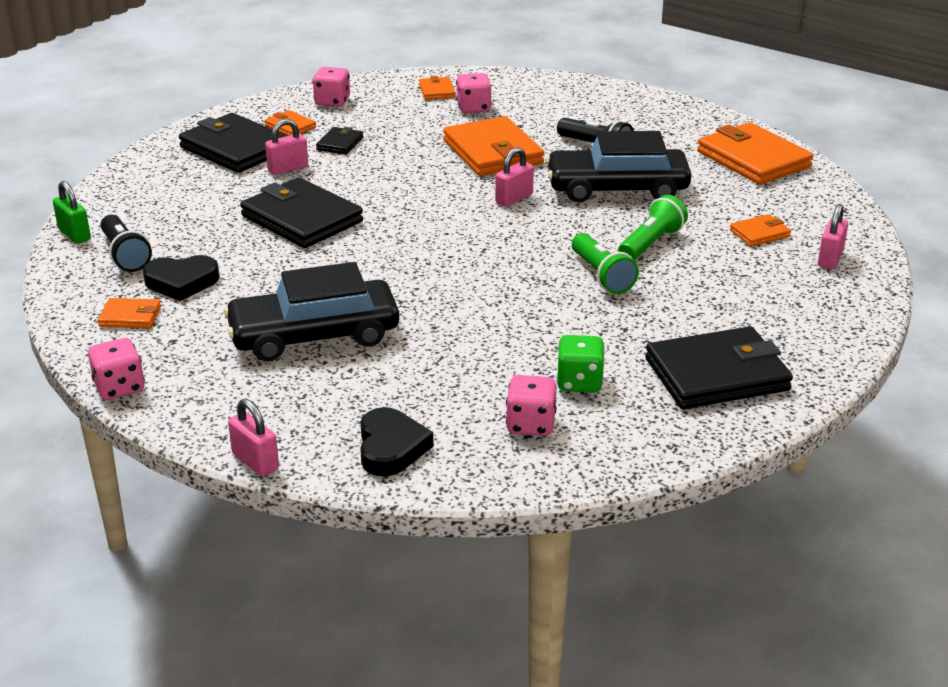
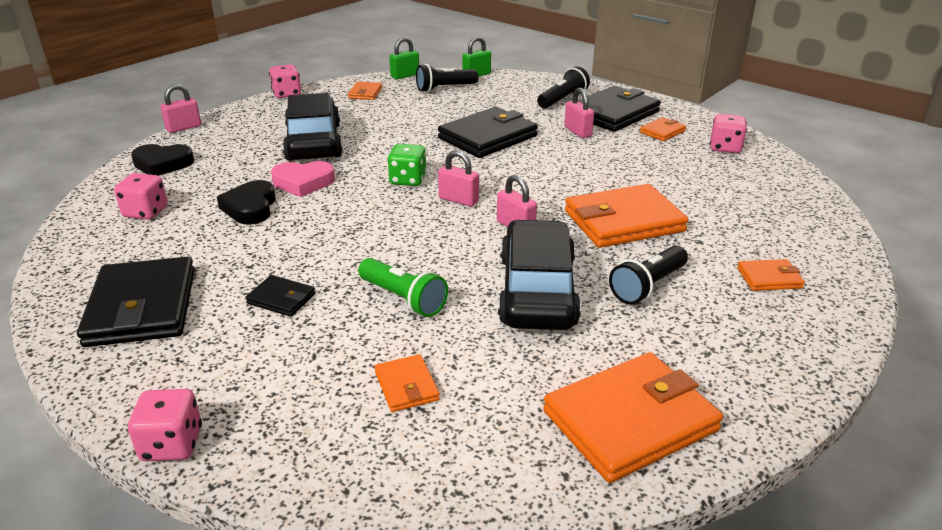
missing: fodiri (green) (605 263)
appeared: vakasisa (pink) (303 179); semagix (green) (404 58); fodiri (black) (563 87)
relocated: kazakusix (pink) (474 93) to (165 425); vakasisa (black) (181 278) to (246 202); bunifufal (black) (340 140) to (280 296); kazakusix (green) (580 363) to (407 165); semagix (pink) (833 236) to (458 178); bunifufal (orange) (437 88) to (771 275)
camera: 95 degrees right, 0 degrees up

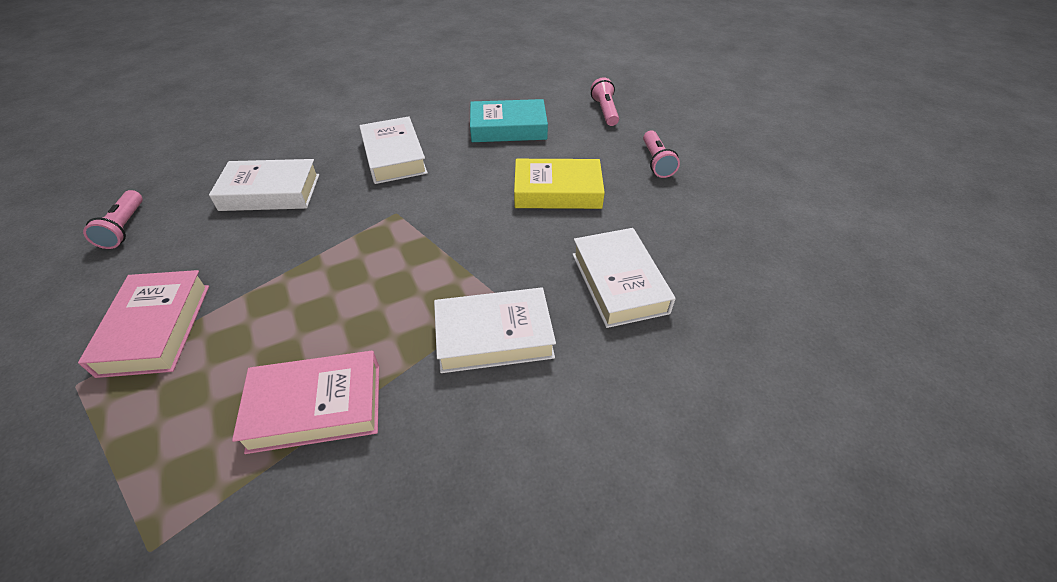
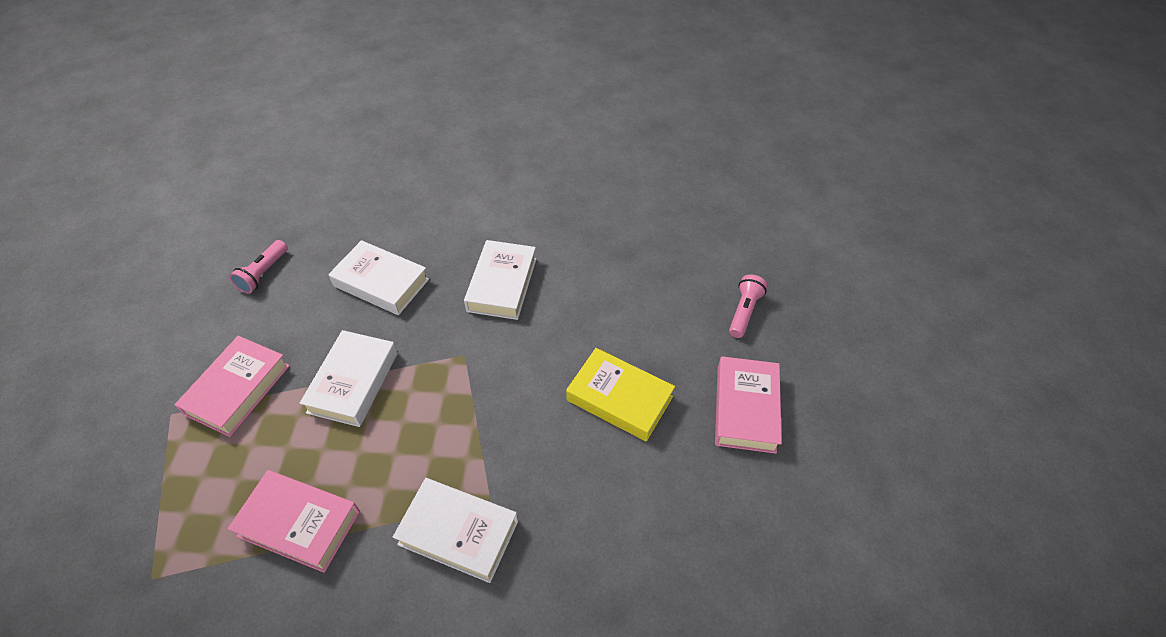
missing: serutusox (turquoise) (509 120)
relocated: serutusox (white) (624 278) to (349 378)
exchanged: fodiri (pink) (661 154) to serutusox (pink) (748 405)
camera: 30 degrees right, 5 degrees up

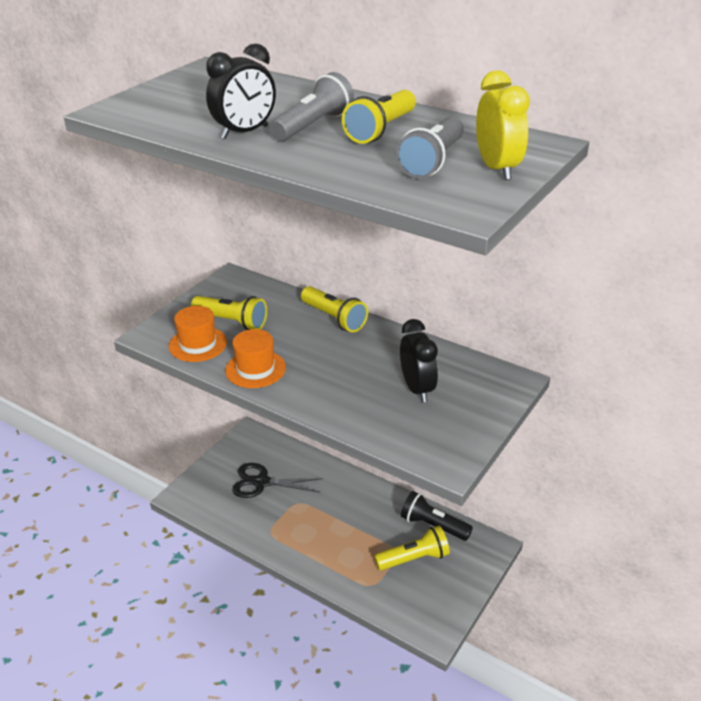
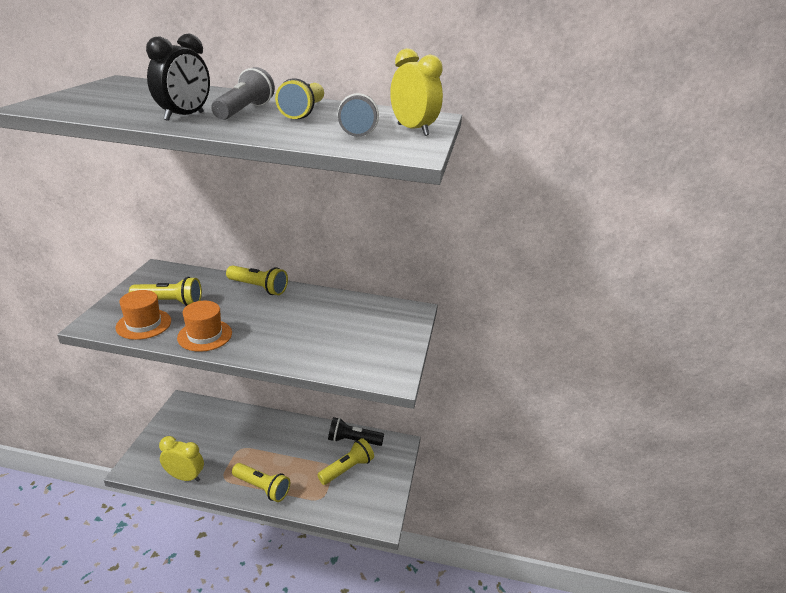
missing: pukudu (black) (277 480); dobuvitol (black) (419 360)
appeared: dobuvitol (yellow) (181 459); fodiri (yellow) (261 482)
camera: 25 degrees left, 5 degrees down

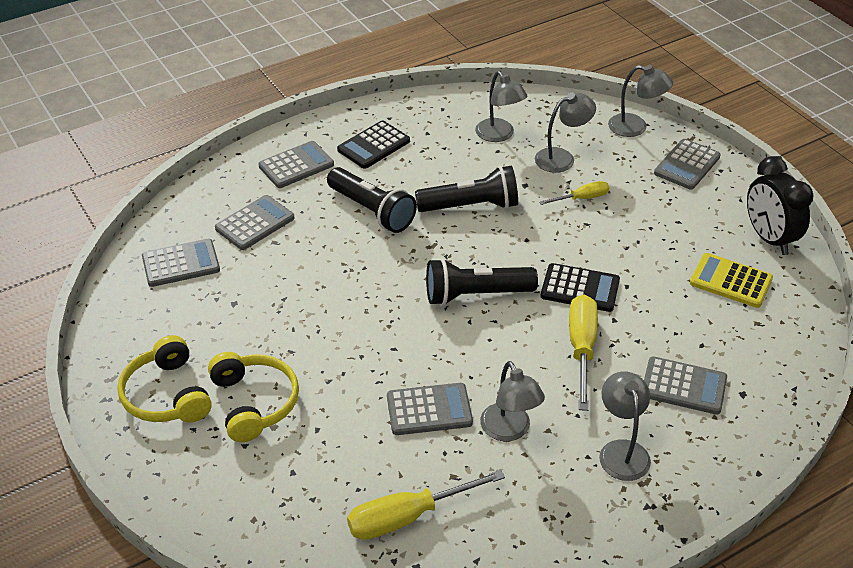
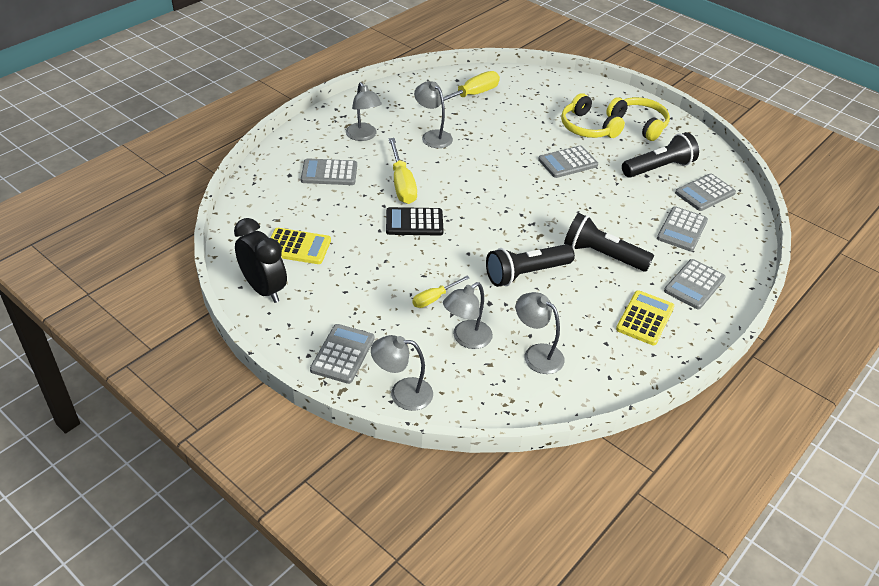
relocated: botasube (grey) (430 409) to (568 162); fodiri (black) (482 282) to (660 155)
colour: botasube (black) (373 145) to botasube (yellow) (645 317)
camera: 160 degrees right, 0 degrees up

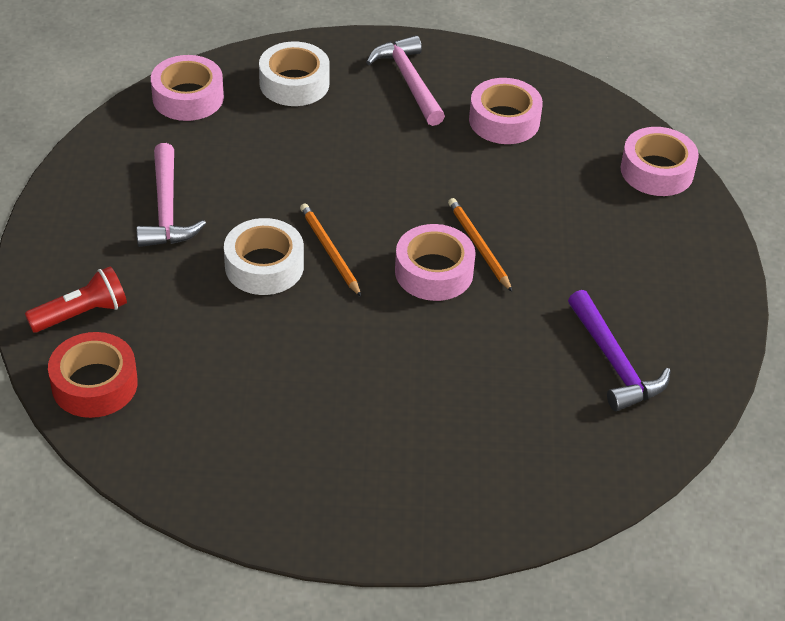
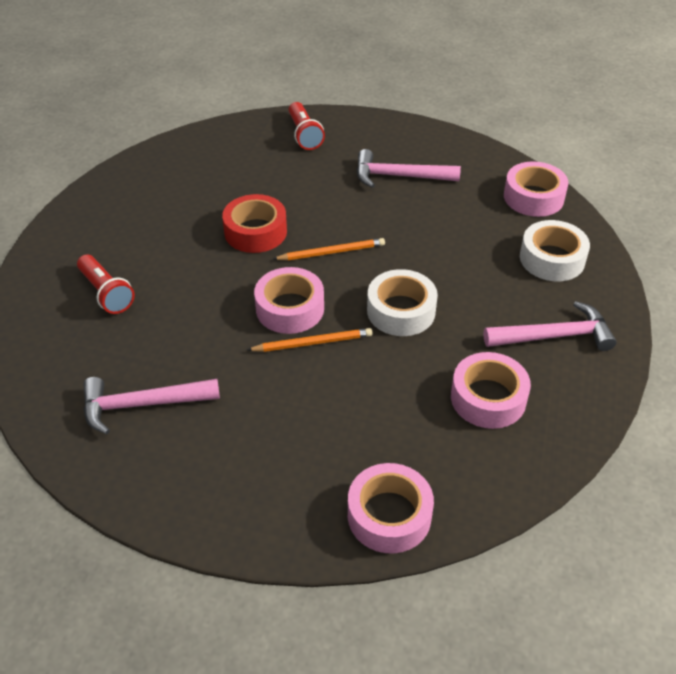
appeared: fodiri (red) (106 284)
relocated: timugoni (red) (93 375) to (254 223); timugoni (white) (264 256) to (402 302)
colour: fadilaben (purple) (619 350) to fadilaben (pink) (151 405)
camera: 105 degrees right, 0 degrees up

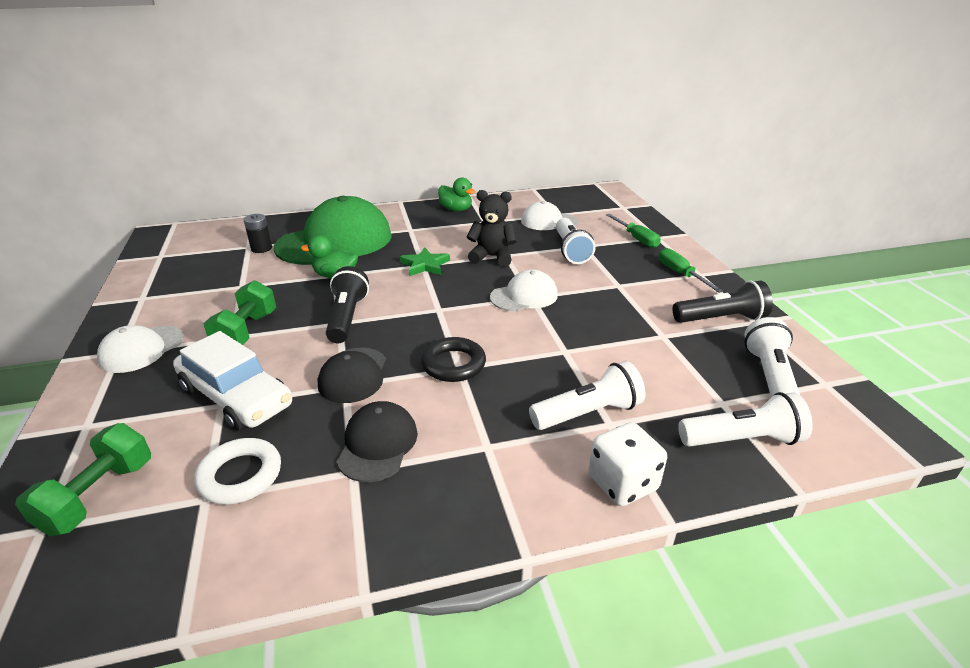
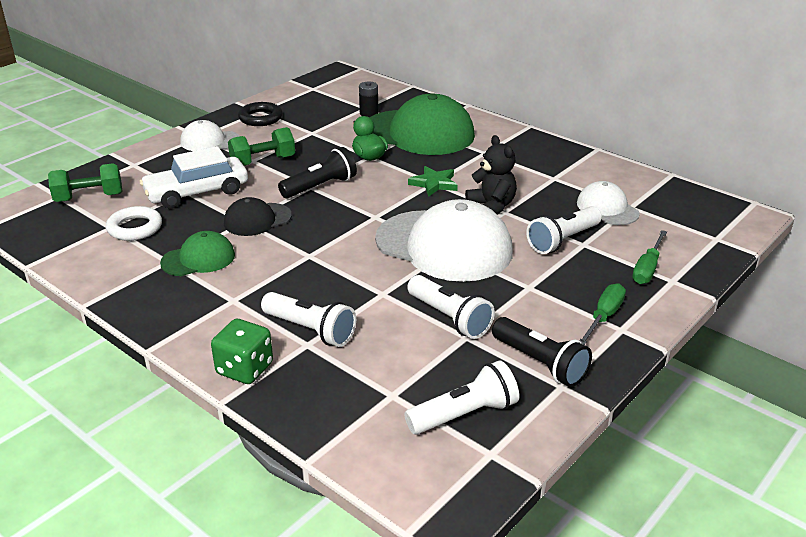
missing: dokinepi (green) (457 194)
relocated: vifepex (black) (453 359) to (260 114); fodiri (white) (745 419) to (451 307)
colour: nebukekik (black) (377 441) to nebukekik (green) (197 253); kazakusix (white) (628 464) to kazakusix (green) (242 351)
spun: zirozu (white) (232 381) = (194 177) 60 degrees clockwise
size: nebukekik (white) (524 290) = (444 240) x1.96
camera: 55 degrees right, 0 degrees up

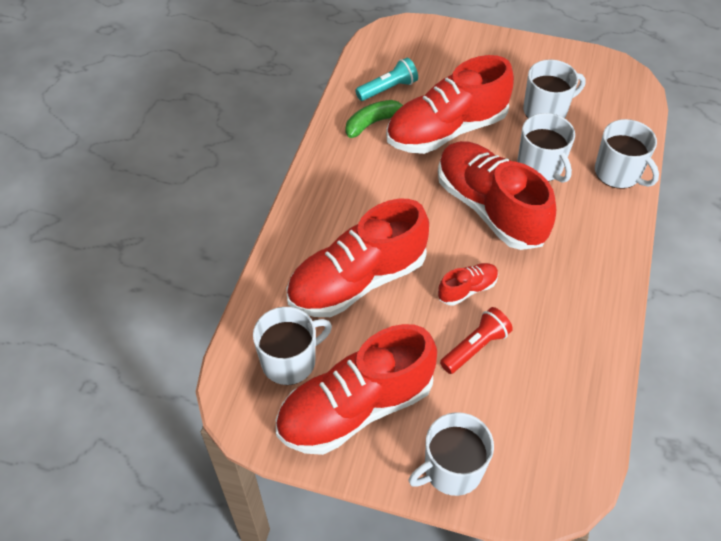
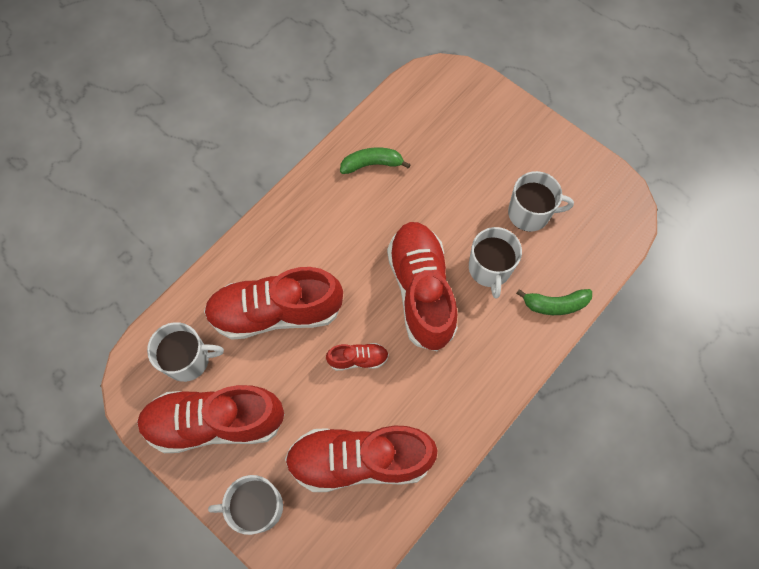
missing: fodiri (turquoise) (386 79); fodiri (red) (476 340)
relocated: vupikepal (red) (450 104) to (361 459)
exchanged: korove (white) (627 154) to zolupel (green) (554 302)
camera: 25 degrees right, 15 degrees up

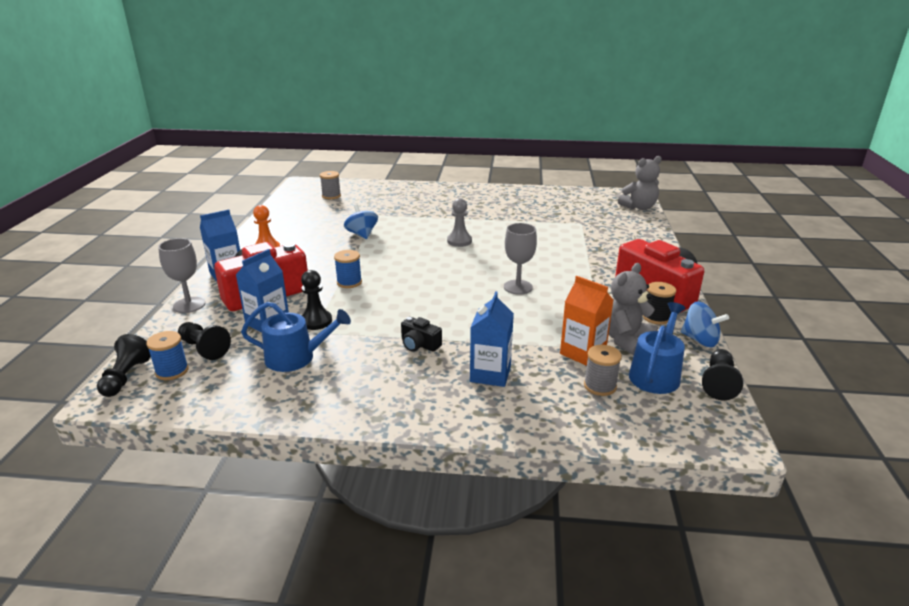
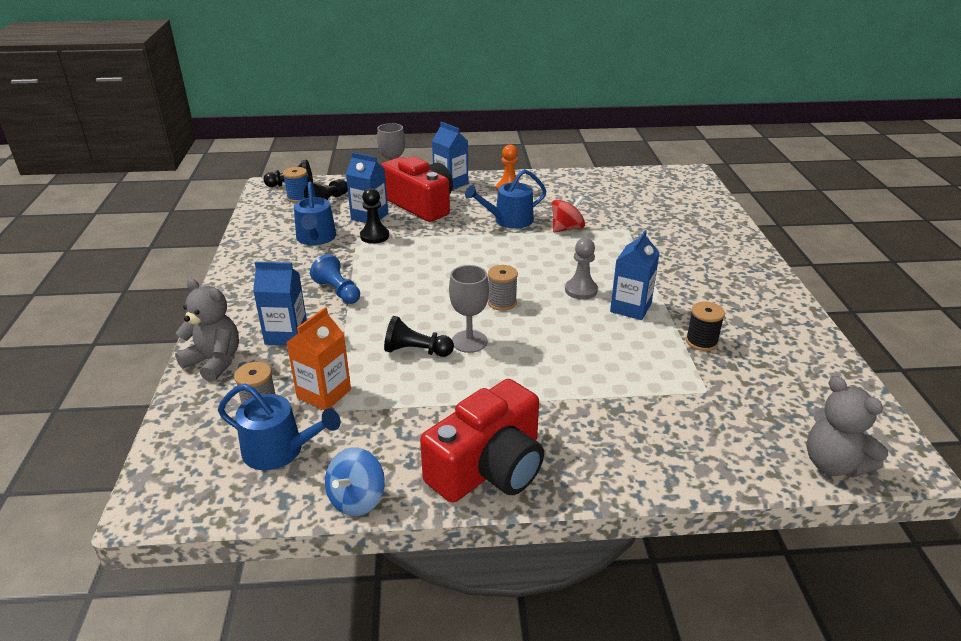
missing: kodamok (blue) (348 269)
appeared: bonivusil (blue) (505 199); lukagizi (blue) (635 275)
relocated: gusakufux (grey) (633 309) to (207 330); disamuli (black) (722 374) to (419 336); kodamok (grey) (330 185) to (503 288); kodamok (black) (659 303) to (705 326)
exchanged: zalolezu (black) (421 334) to disamuli (blue) (335 279)
colour: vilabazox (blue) (361 221) to vilabazox (red) (568 214)
camera: 80 degrees right, 5 degrees up

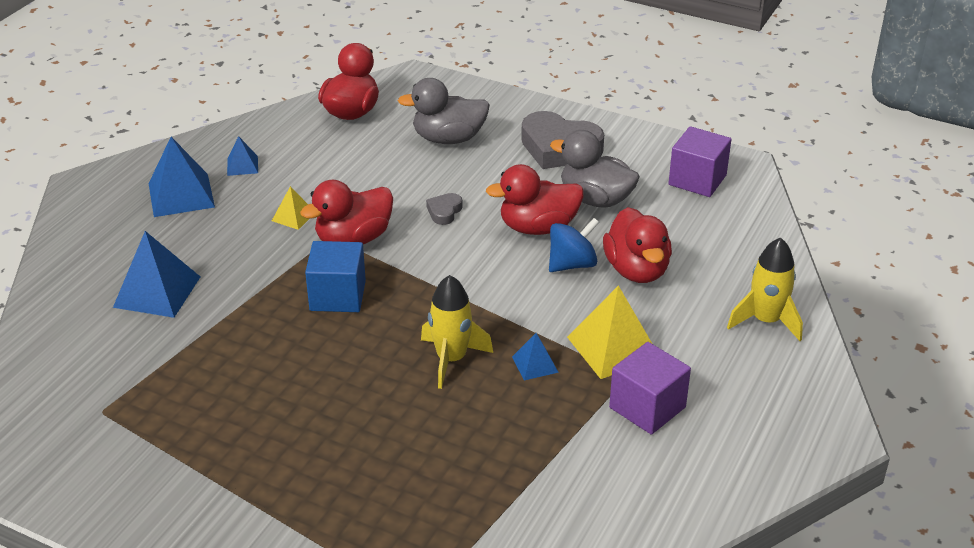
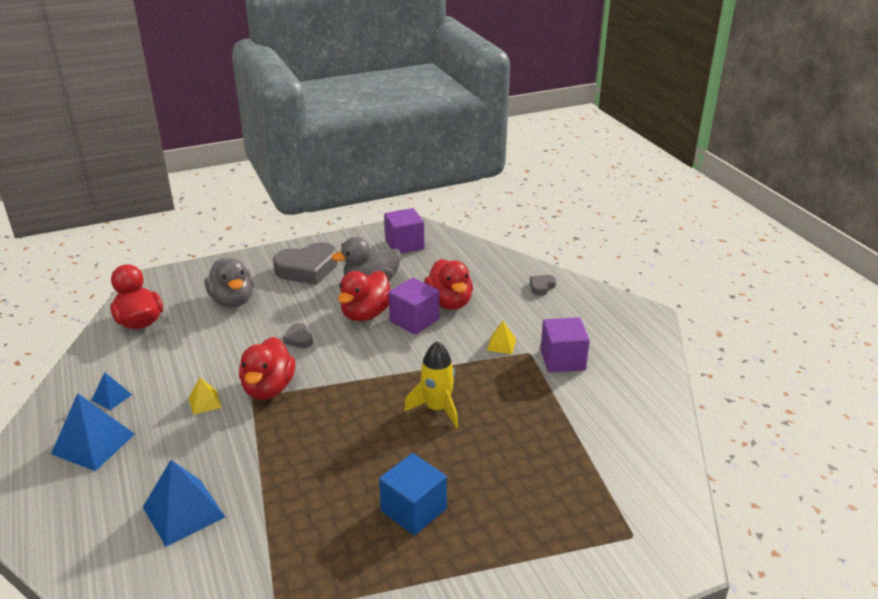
missing: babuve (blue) (535 356)
relocated: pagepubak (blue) (335 276) to (413 494)
exchanged: vilabazox (blue) (574 245) to pagepubak (purple) (413 306); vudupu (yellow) (765 289) to vakasisa (grey) (543 285)
spun: dokinepi (grey) (444 111) = (229 283) 60 degrees counterclockwise; dokinepi (red) (637 245) = (448 284) 45 degrees clockwise
size: babuve (yellow) (609 332) = (501 337) x0.52
camera: 50 degrees left, 5 degrees down

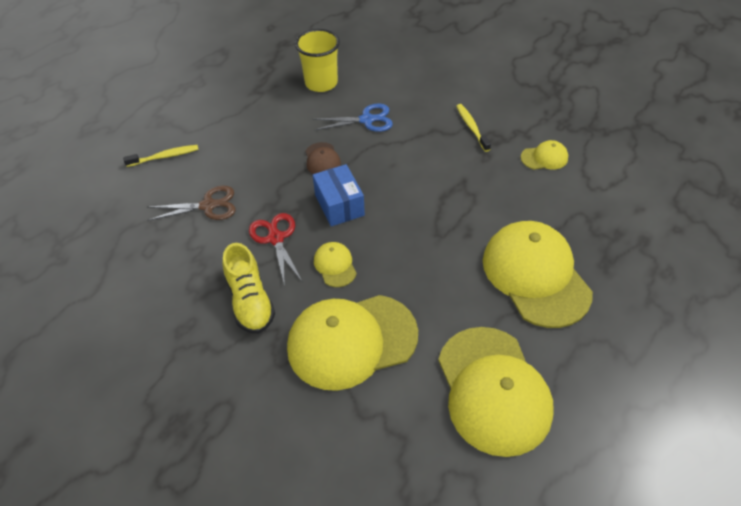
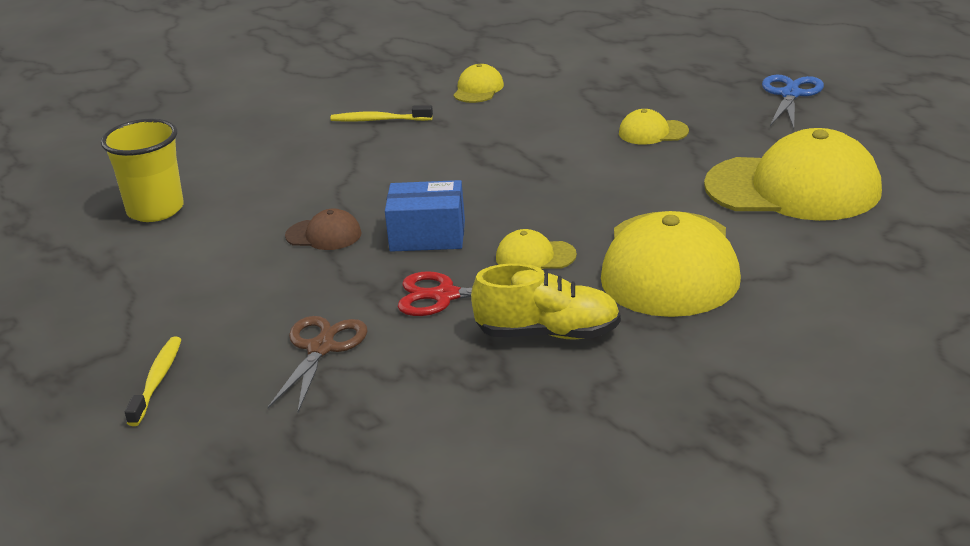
relocated: pukudu (blue) (353 117) to (793 102)
size: nebukekik (yellow) (538 274) = (654 127) x0.44
camera: 65 degrees left, 20 degrees down

